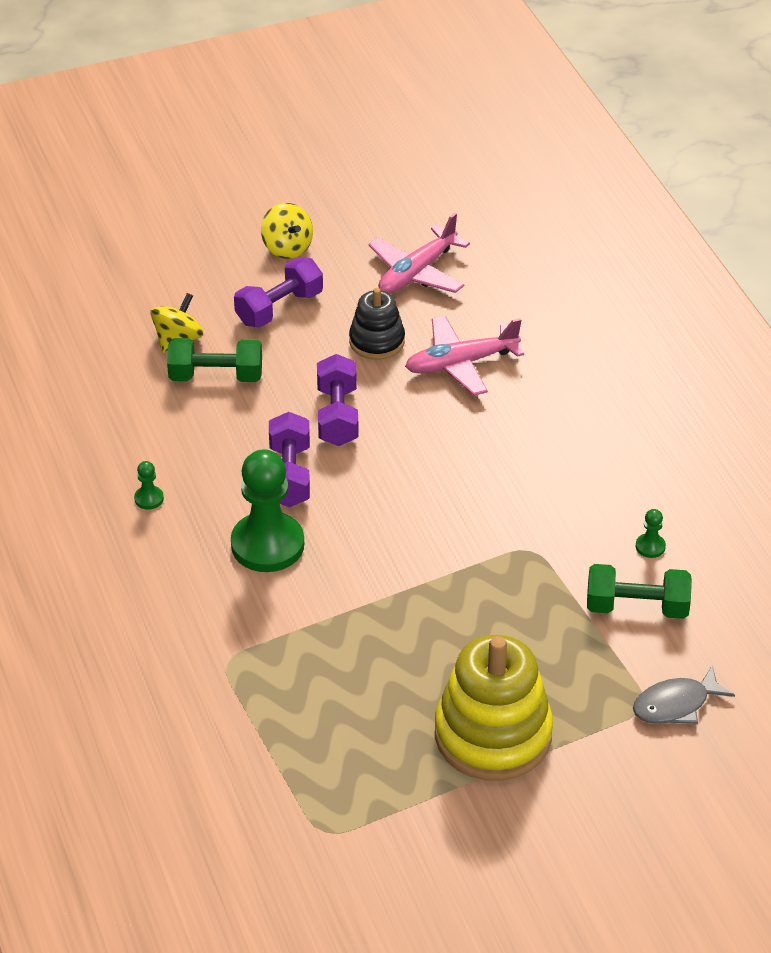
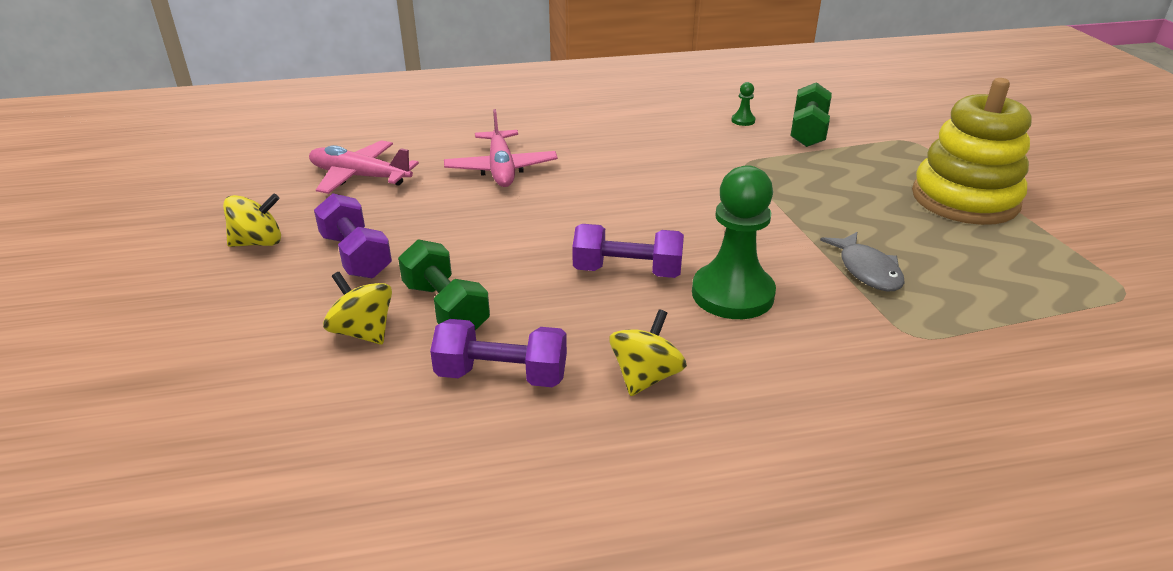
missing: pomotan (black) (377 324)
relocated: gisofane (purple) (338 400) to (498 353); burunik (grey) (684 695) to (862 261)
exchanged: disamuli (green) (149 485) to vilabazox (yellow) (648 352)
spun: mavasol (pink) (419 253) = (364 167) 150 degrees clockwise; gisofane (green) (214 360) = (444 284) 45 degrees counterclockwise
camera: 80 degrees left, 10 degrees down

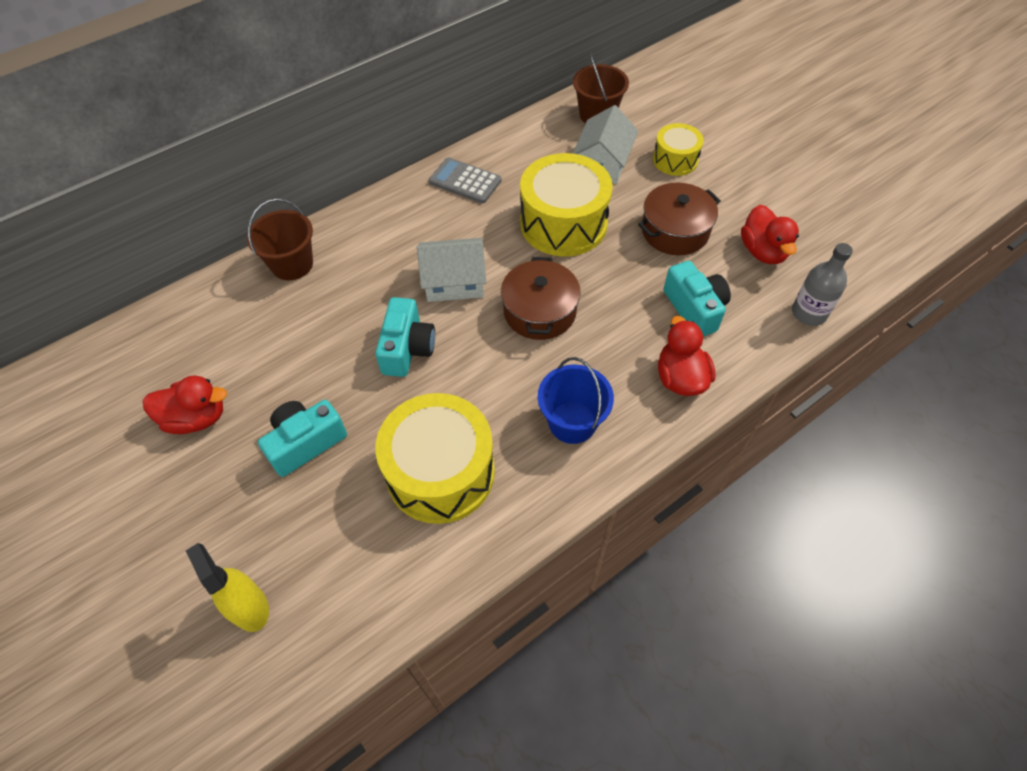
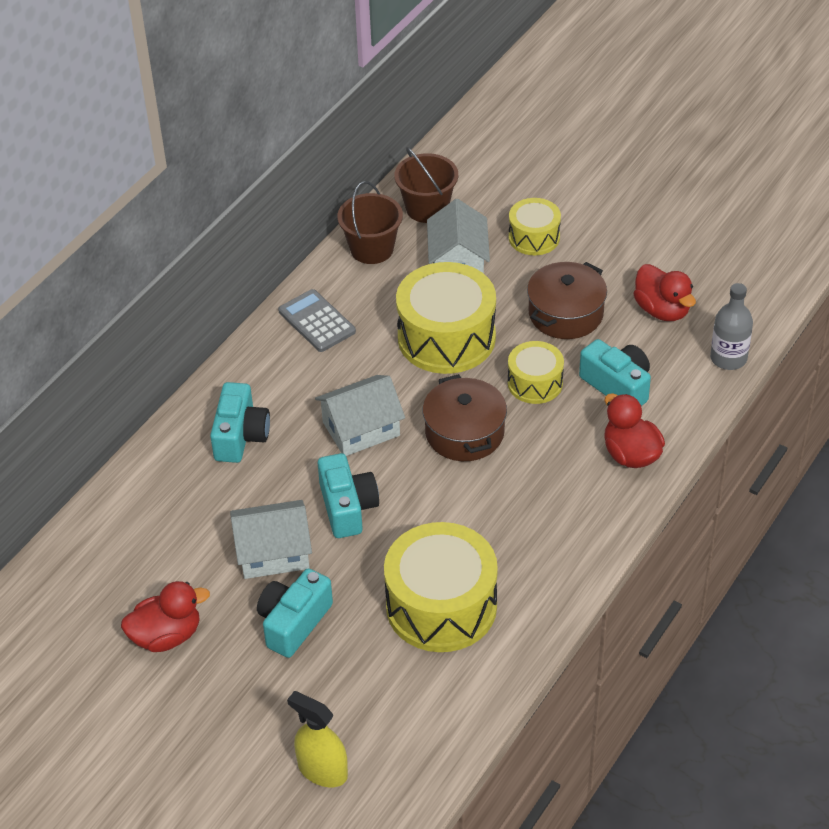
missing: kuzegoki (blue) (576 400)
appeared: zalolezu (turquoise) (240 422); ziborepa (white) (271 539); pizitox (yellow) (536 372)
relocated: kuzegoki (brown) (280 239) to (370 222)
spun: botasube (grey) (465 180) = (317 320) 45 degrees clockwise
camera: 20 degrees left, 10 degrees down

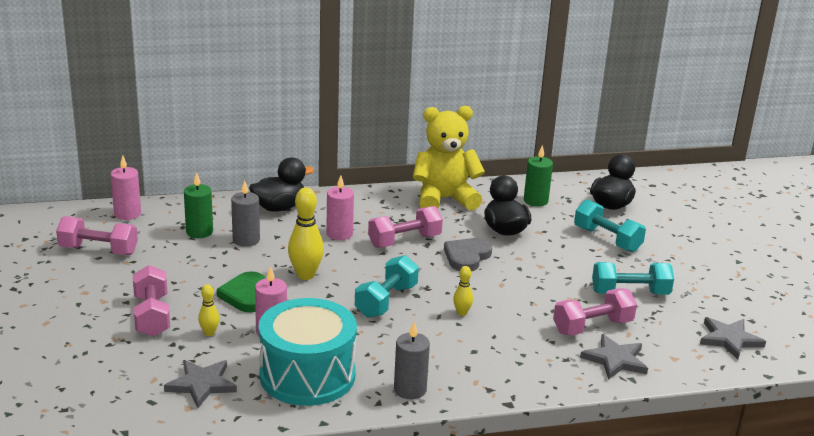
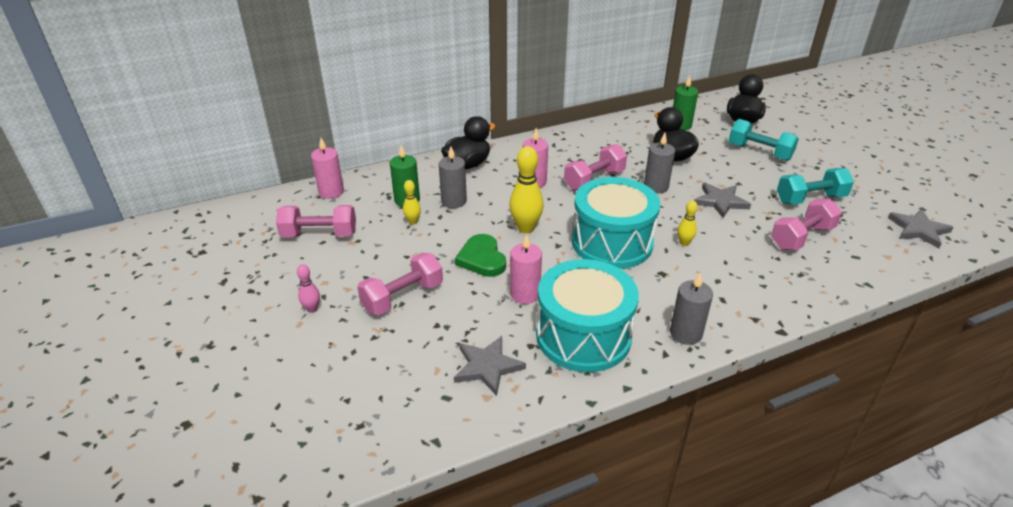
missing: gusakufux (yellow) (449 158)
appeared: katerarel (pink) (308 288)
relocated: katerarel (yellow) (208 310) to (412 202); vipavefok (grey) (614 357) to (722 200)
exchanged: gisofane (turquoise) (387 286) to pizitox (turquoise) (616 223); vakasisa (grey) (468 254) to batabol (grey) (659 163)
spun: gisofane (pink) (151 301) = (400 284) 75 degrees clockwise
camera: 10 degrees left, 10 degrees up

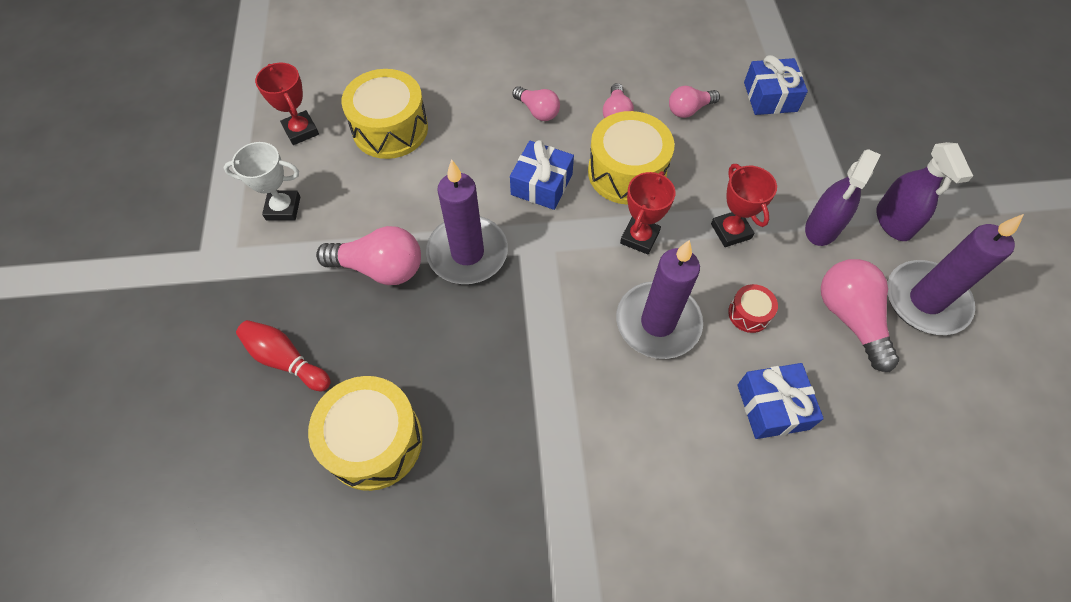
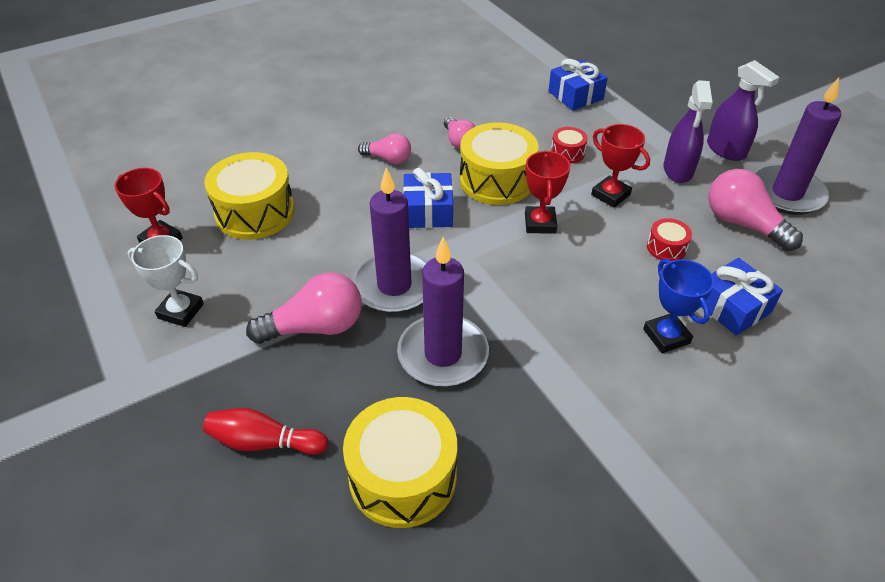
missing: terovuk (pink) (694 102)
appeared: pizitox (red) (569 145); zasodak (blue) (678 306)
relocated: batabol (purple) (659 299) to (443 312)
spun: zasodak (white) (261 181) = (165 281) 45 degrees clockwise
camera: 25 degrees left, 15 degrees down

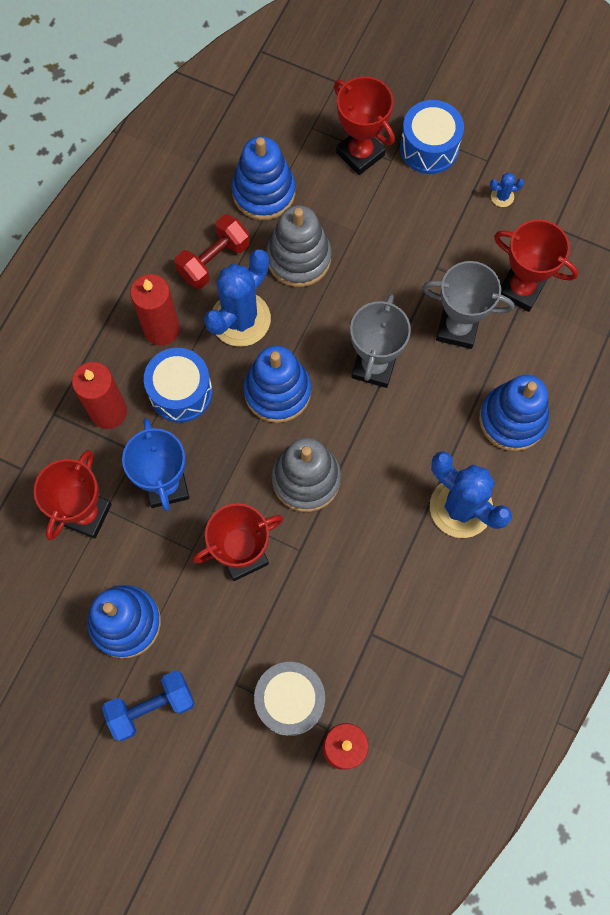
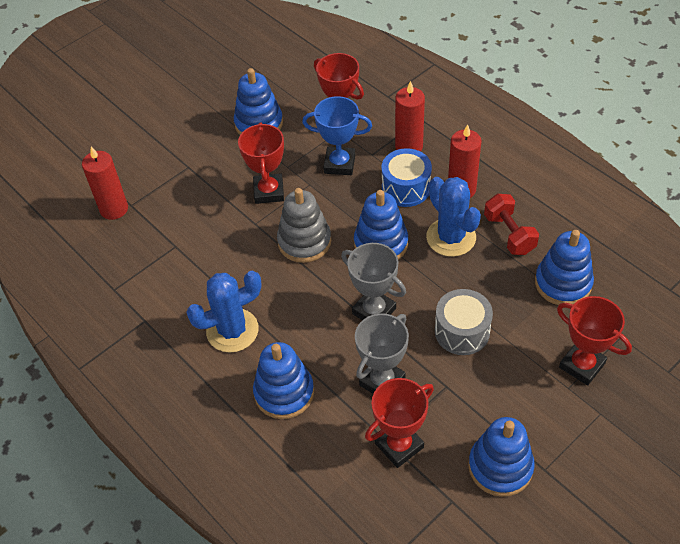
missing: gisofane (blue) (148 706); pomotan (grey) (299 246); pizitox (blue) (432 137)
relocated: pizitox (grey) (289 699) to (464 322)
exchanged: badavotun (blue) (507 190) to pomotan (blue) (501 457)
spun: zasodak (red) (364 125) = (594 341) 60 degrees clockwise
camera: 115 degrees right, 20 degrees down

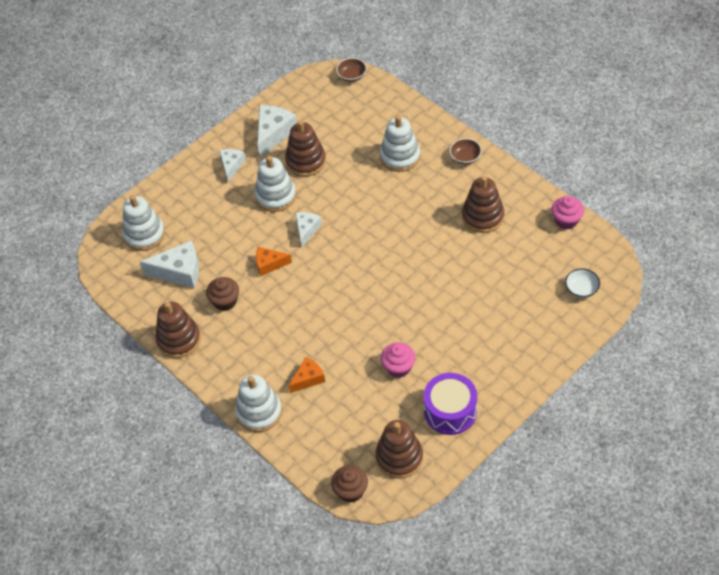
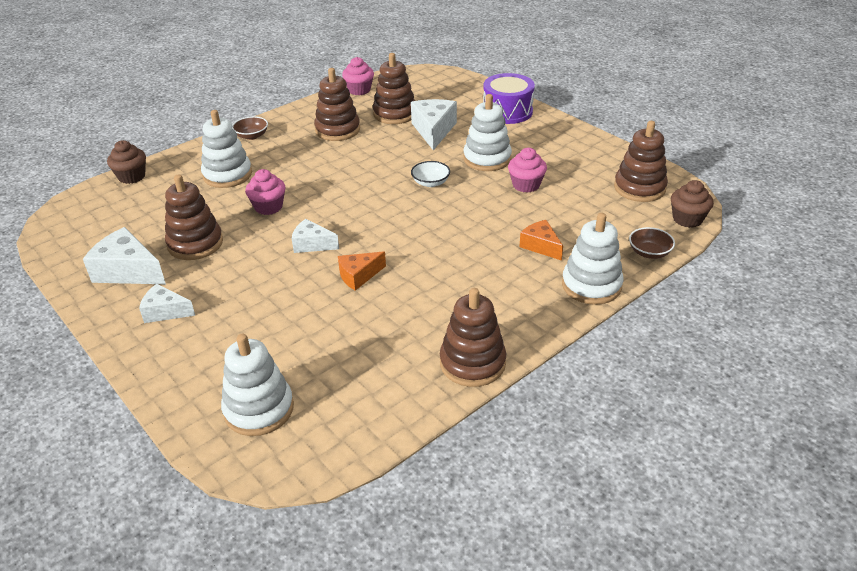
appeared: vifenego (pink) (265 192); pomotan (brown) (394 88)
relocated: vifenego (brown) (222 294) to (126 162); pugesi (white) (169 264) to (434 125); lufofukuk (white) (582 283) to (430 174); pomotan (white) (275 184) to (487 132); pizitox (purple) (450 404) to (509 98); lufofukuk (brown) (351 70) to (652 243)
spun: pugesi (orange) (274 261) = (362 271) 60 degrees clockwise
camera: 90 degrees left, 15 degrees down

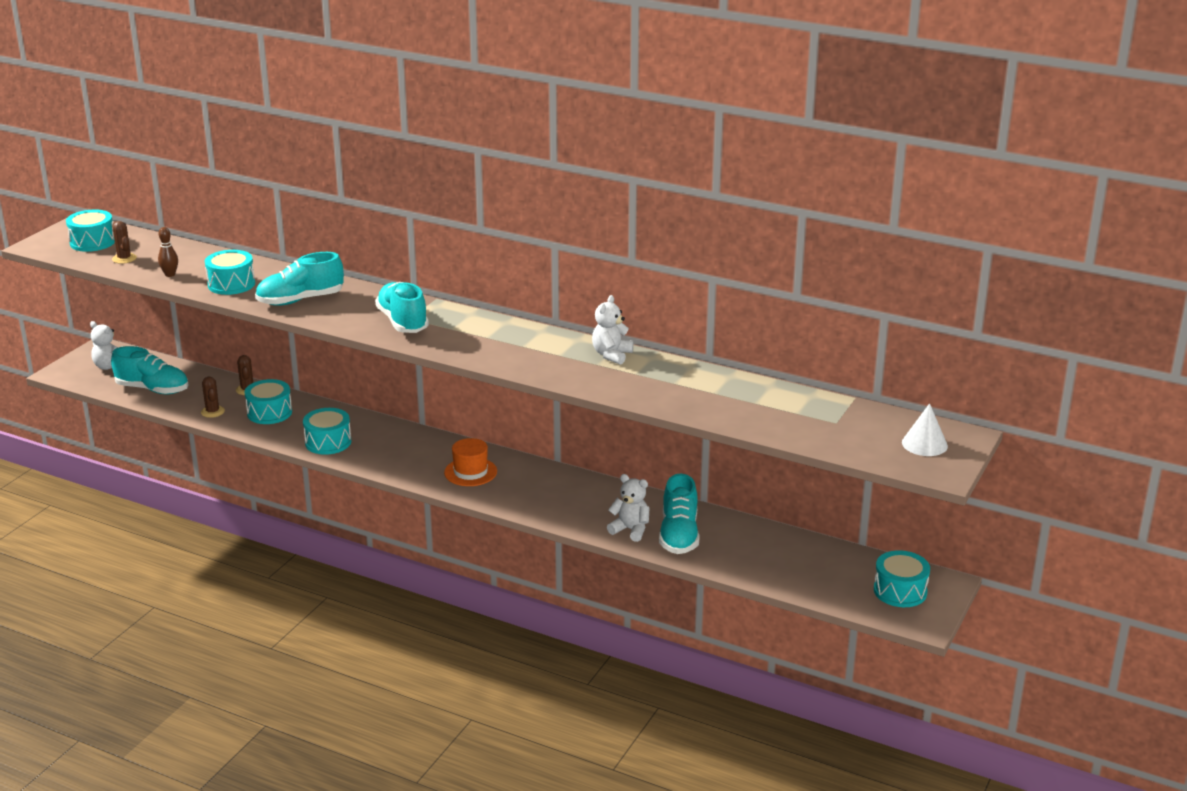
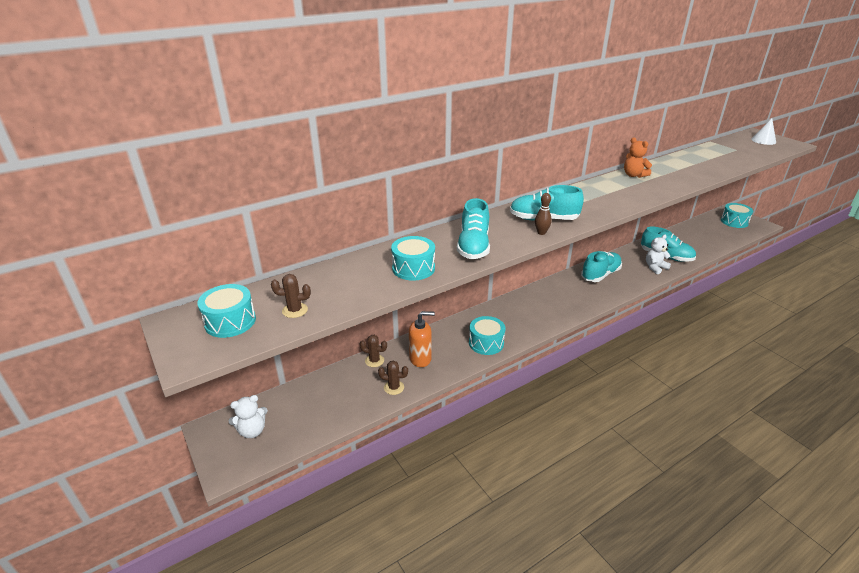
missing: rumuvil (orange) (470 462)
relocated: katerarel (brown) (168 252) to (543 214); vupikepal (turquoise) (150 370) to (601 266)
exchanged: pizitox (turquoise) (268 401) to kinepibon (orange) (422 339)
colour: gusakufux (white) (612 330) to gusakufux (orange) (638 157)
camera: 60 degrees left, 5 degrees up

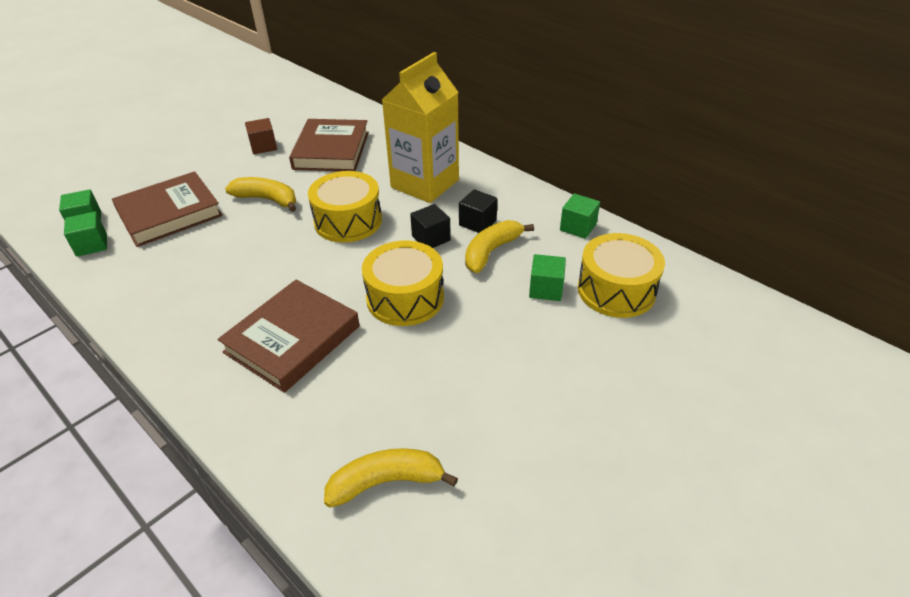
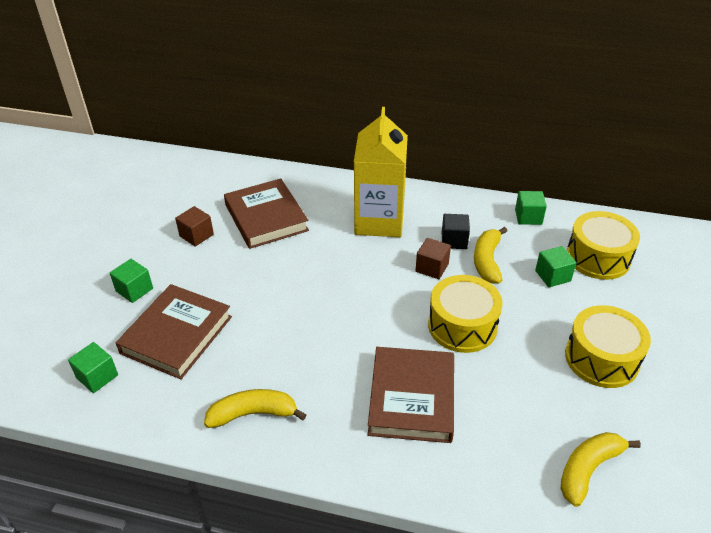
relocated: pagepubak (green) (85 234) to (131 281); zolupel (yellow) (260 194) to (255 408); pizitox (yellow) (345 207) to (608 346)
colour: pagepubak (black) (430 226) to pagepubak (brown) (433 258)
camera: 30 degrees left, 0 degrees up

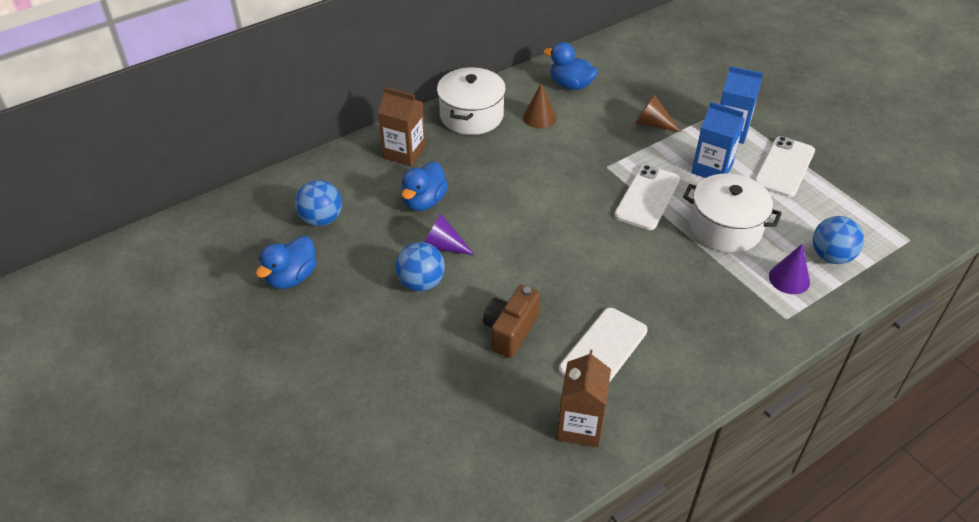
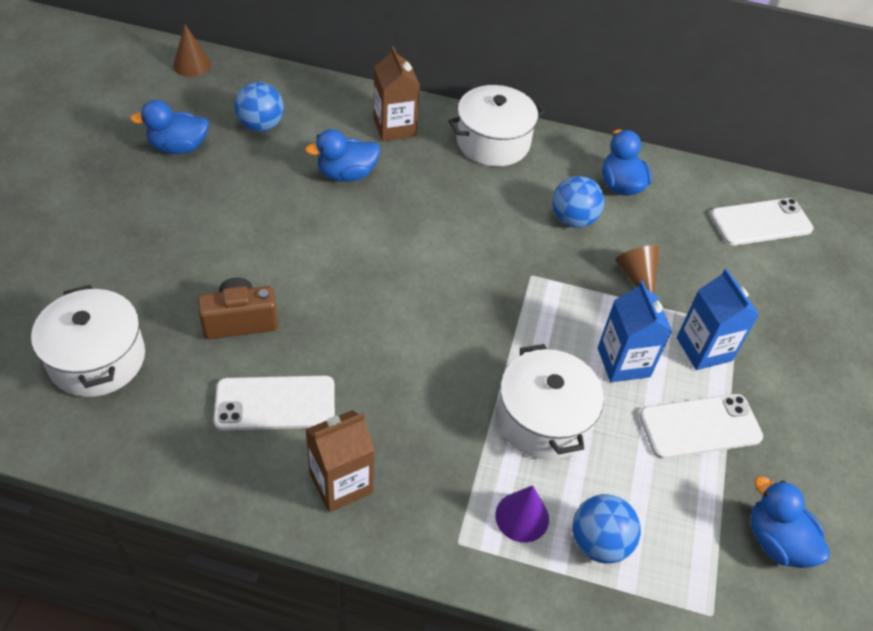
missing: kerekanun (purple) (449 234)
appeared: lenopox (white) (88 341); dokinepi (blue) (790 522)
relocated: kerekanun (brown) (540 105) to (192 50); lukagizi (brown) (584 399) to (340 461); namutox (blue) (420 266) to (578 202); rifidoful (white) (647 197) to (762 222)
camera: 45 degrees right, 5 degrees up

